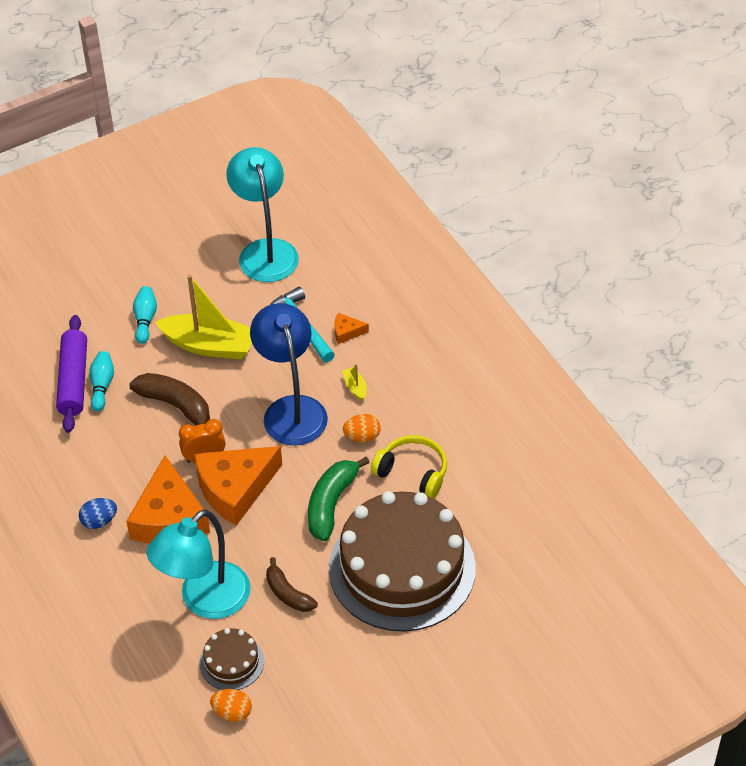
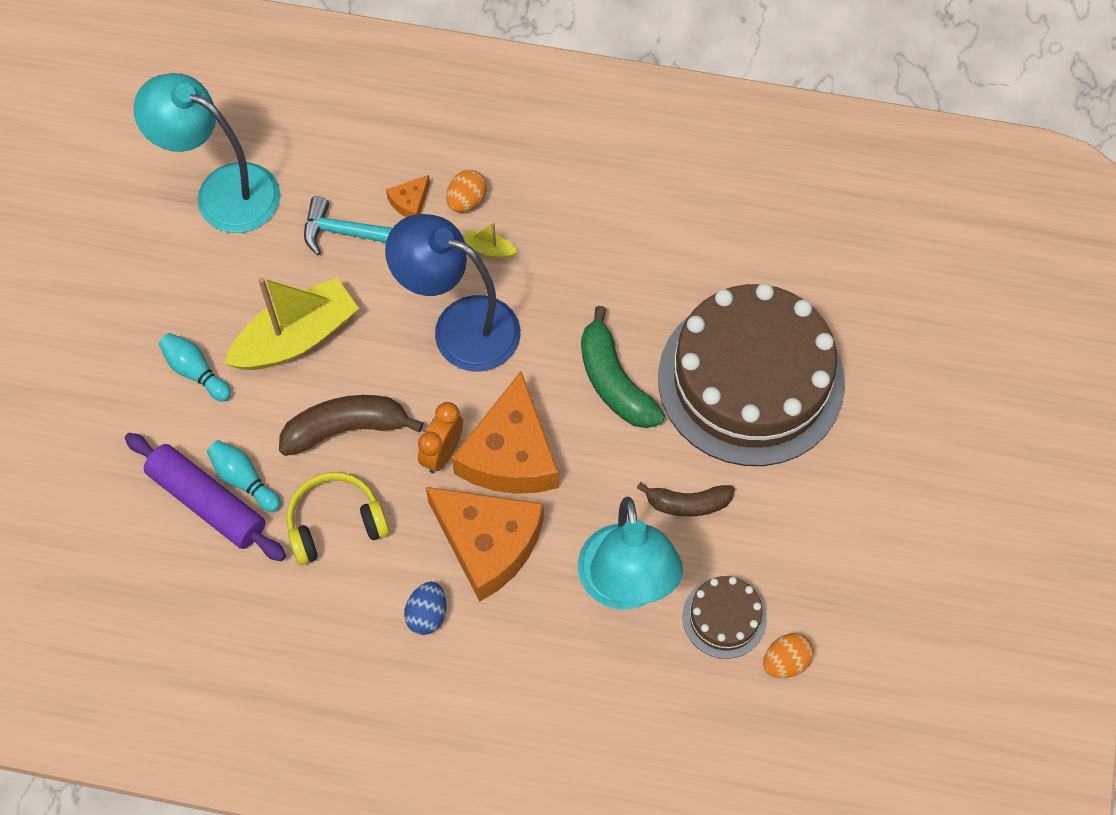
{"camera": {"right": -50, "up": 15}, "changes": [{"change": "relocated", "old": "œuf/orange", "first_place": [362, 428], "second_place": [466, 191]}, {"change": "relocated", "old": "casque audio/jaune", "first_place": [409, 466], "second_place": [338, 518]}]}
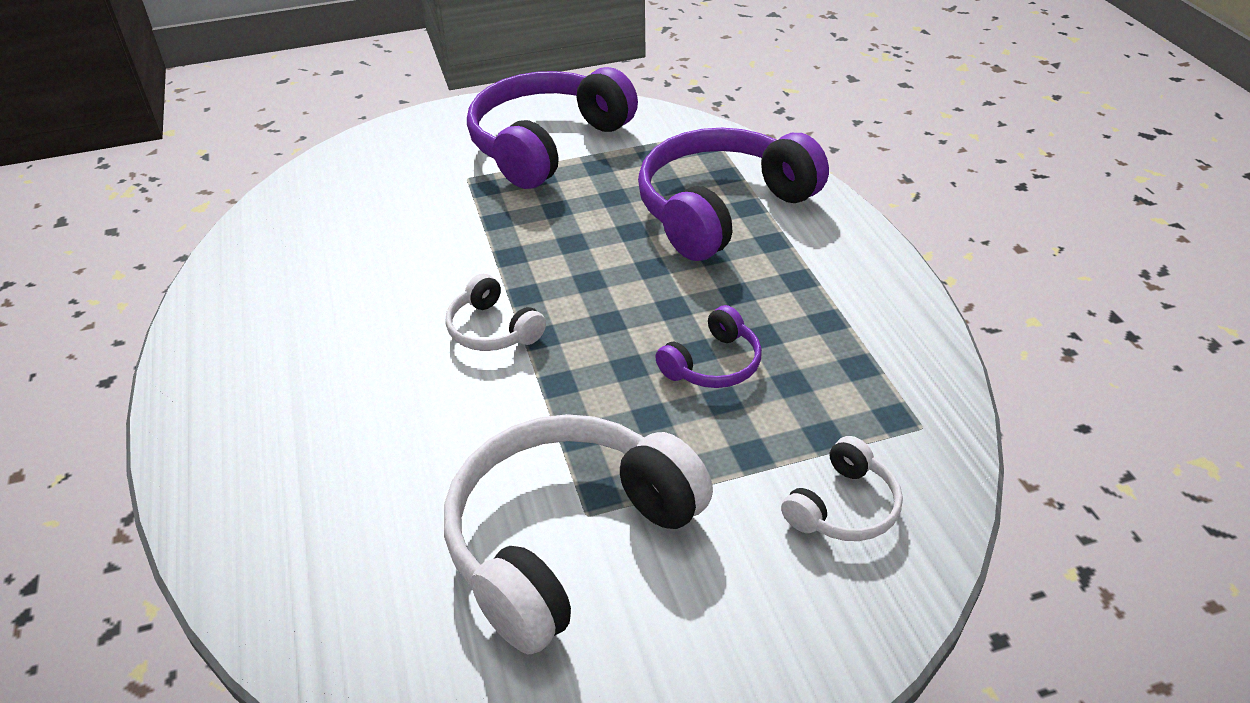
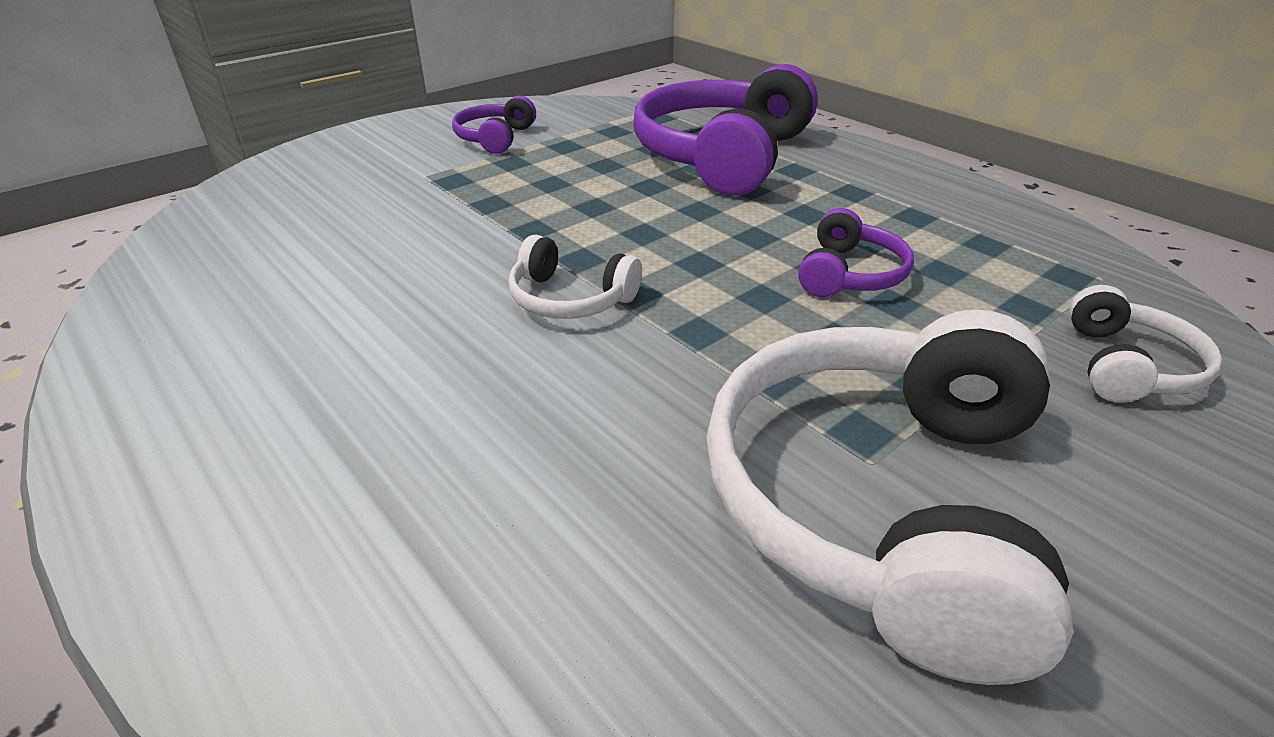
{"camera": {"right": -25, "up": -5}, "changes": [{"change": "size", "old": "casque audio/violet", "first_place": [552, 128], "second_place": [494, 125], "factor": 0.47}]}
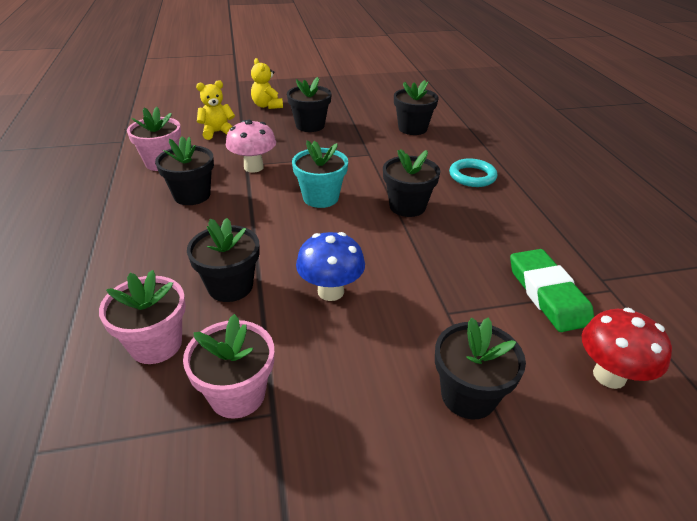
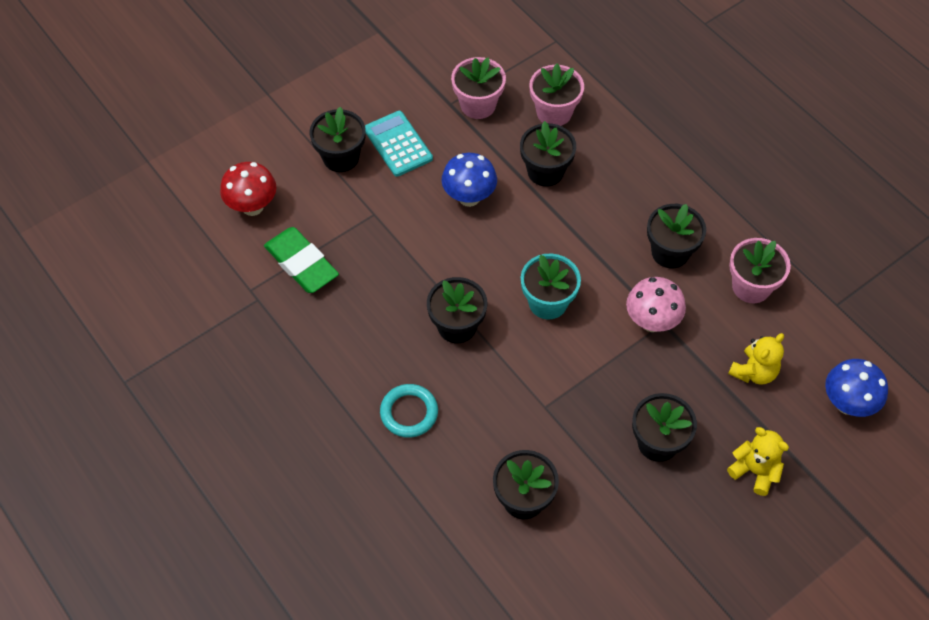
{"camera": {"right": 155, "up": 20}, "changes": [{"change": "appeared", "new": "calculatrice/turquoise", "second_place": [399, 144]}, {"change": "appeared", "new": "champignon/bleu", "second_place": [856, 388]}]}
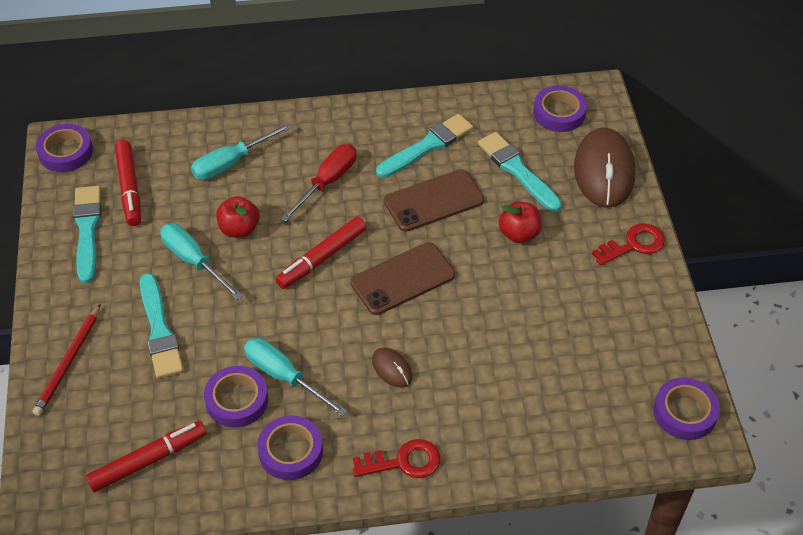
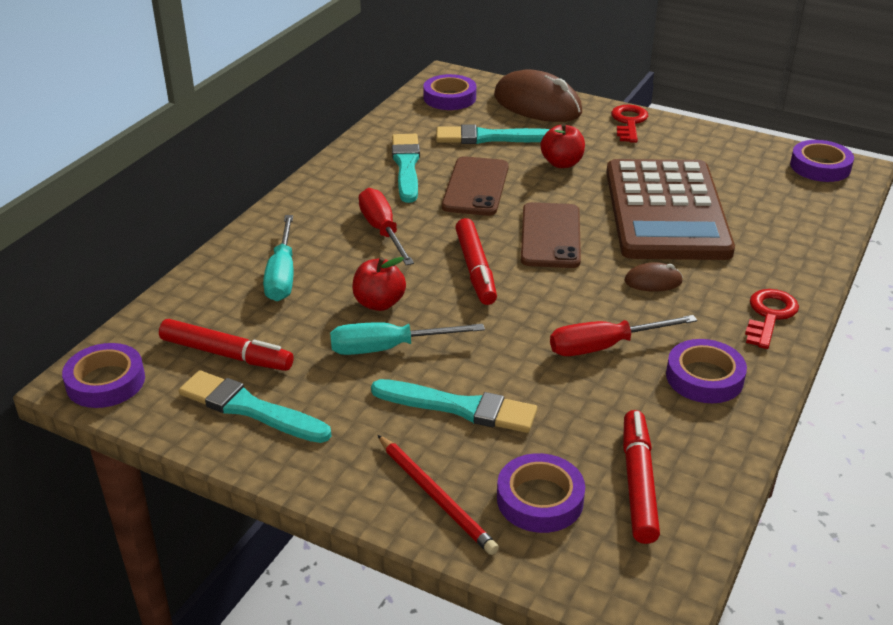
{"camera": {"right": -55, "up": -15}, "changes": [{"change": "appeared", "new": "calculatrice/marron", "second_place": [670, 209]}, {"change": "relocated", "old": "ruban adhésif/violet", "first_place": [236, 397], "second_place": [541, 493]}, {"change": "colour", "old": "tournevis/turquoise", "new": "tournevis/rouge", "first_place": [295, 377], "second_place": [623, 335]}]}
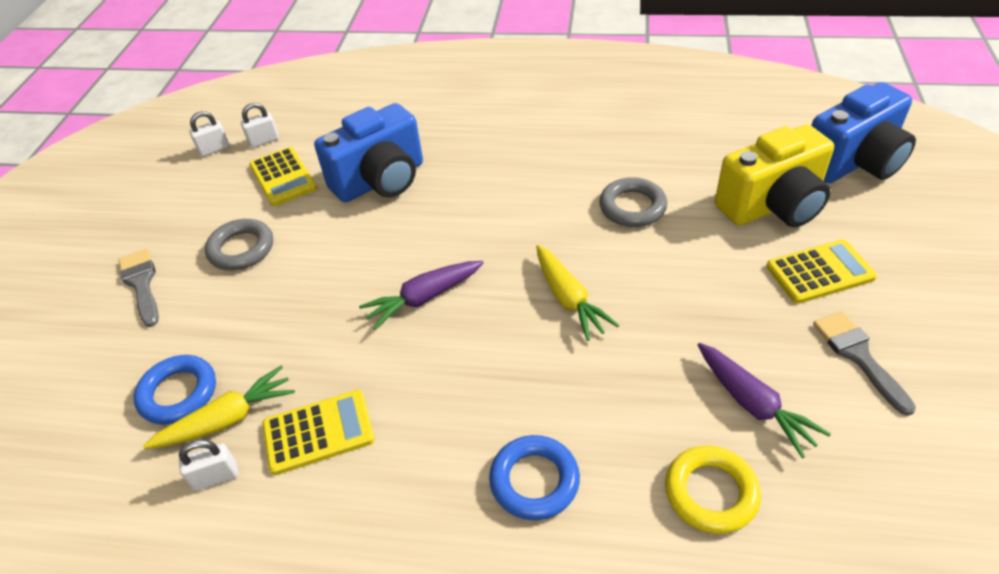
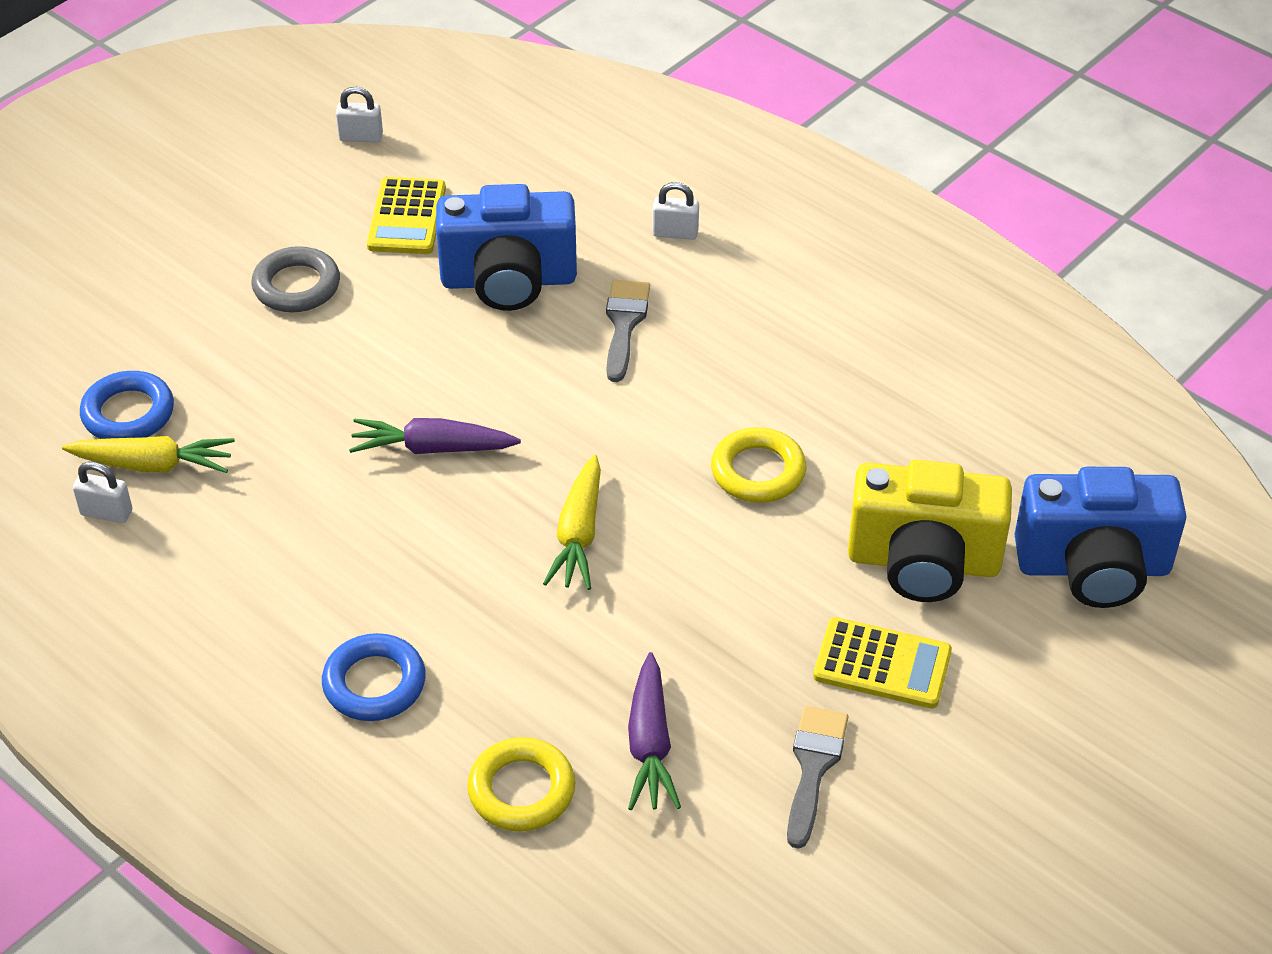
{"camera": {"right": 30, "up": 0}, "changes": [{"change": "missing", "old": "calculatrice/jaune", "first_place": [318, 432]}, {"change": "relocated", "old": "pinceau/gris", "first_place": [138, 288], "second_place": [628, 331]}, {"change": "relocated", "old": "cadenas/blanc", "first_place": [260, 125], "second_place": [676, 211]}, {"change": "colour", "old": "anneau/gris", "new": "anneau/jaune", "first_place": [633, 202], "second_place": [758, 465]}]}
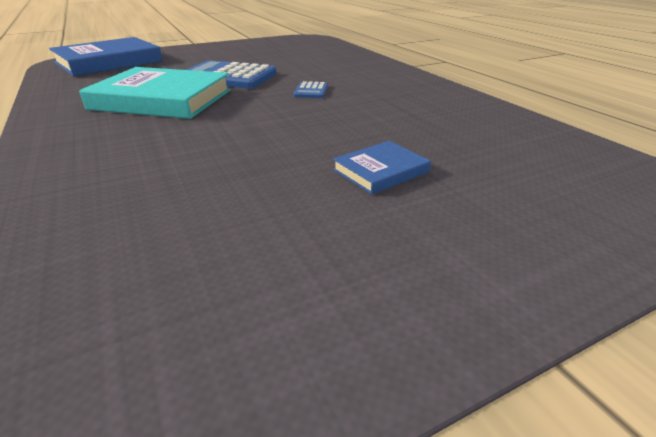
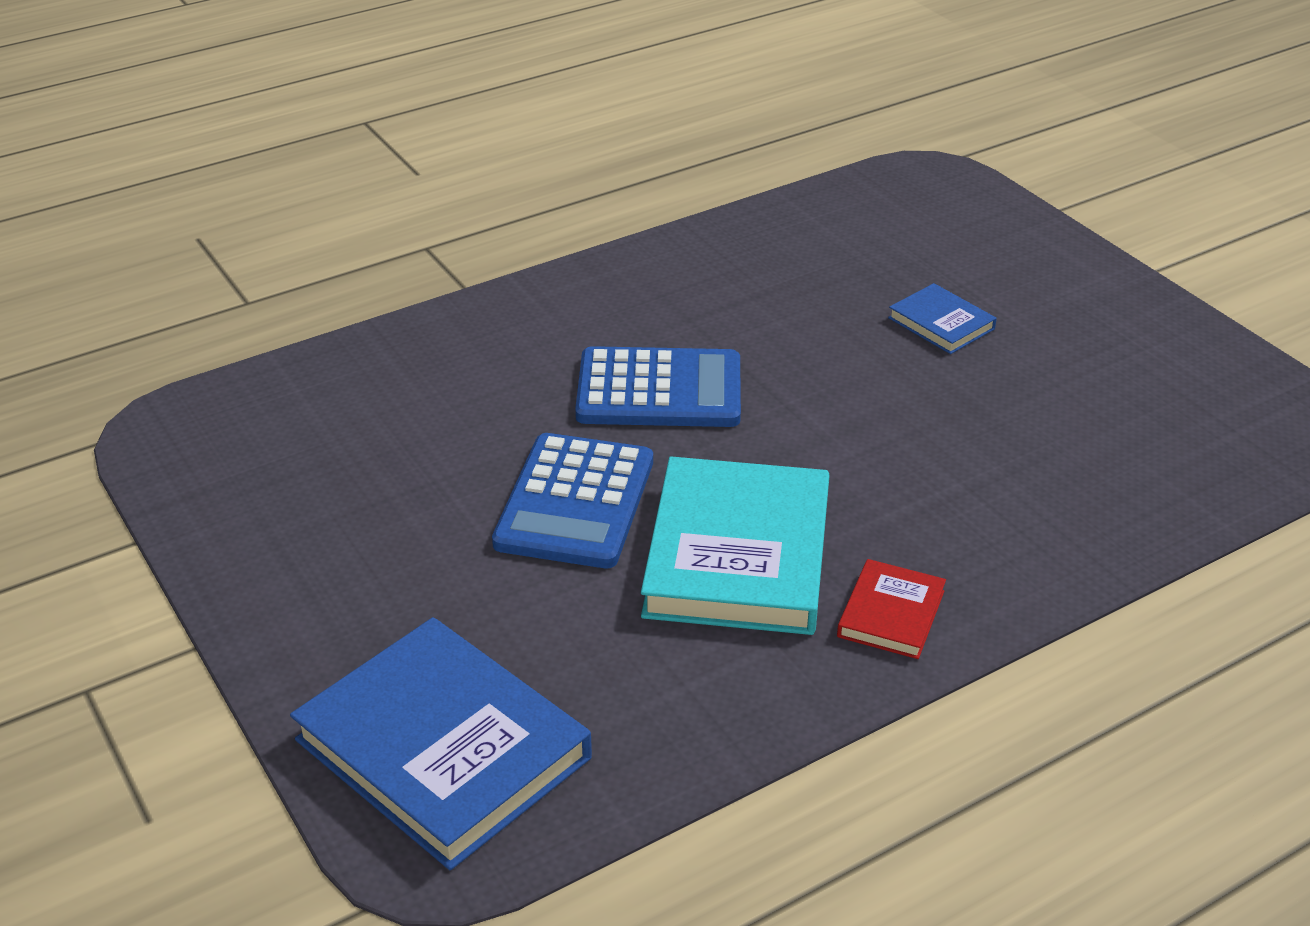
{"camera": {"right": -95, "up": 5}, "changes": [{"change": "appeared", "new": "livre/rouge", "second_place": [891, 609]}, {"change": "size", "old": "calculatrice/bleu", "first_place": [310, 89], "second_place": [658, 386], "factor": 2.2}]}
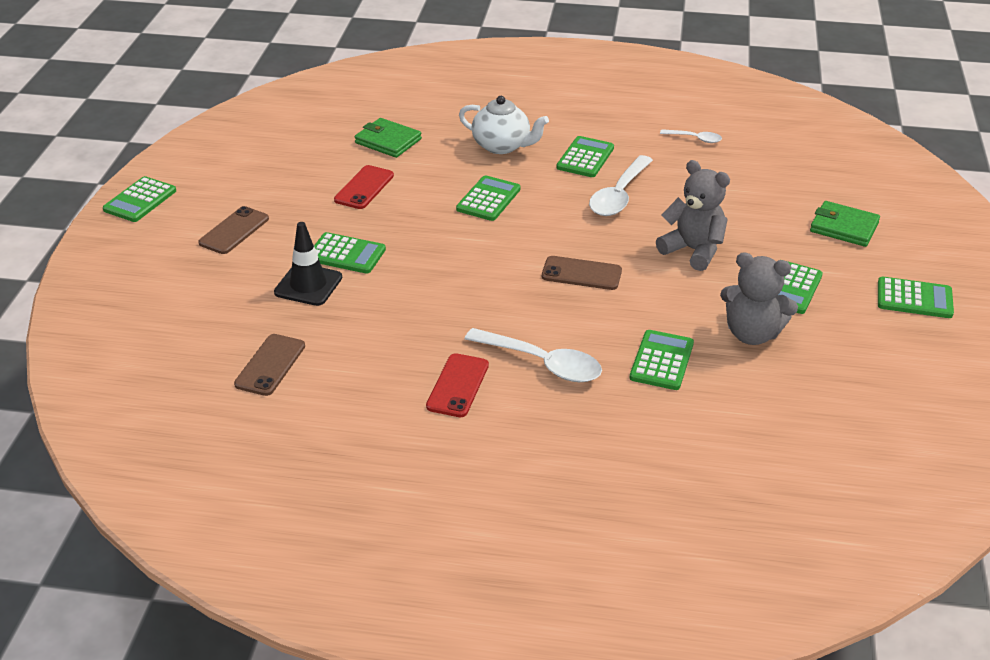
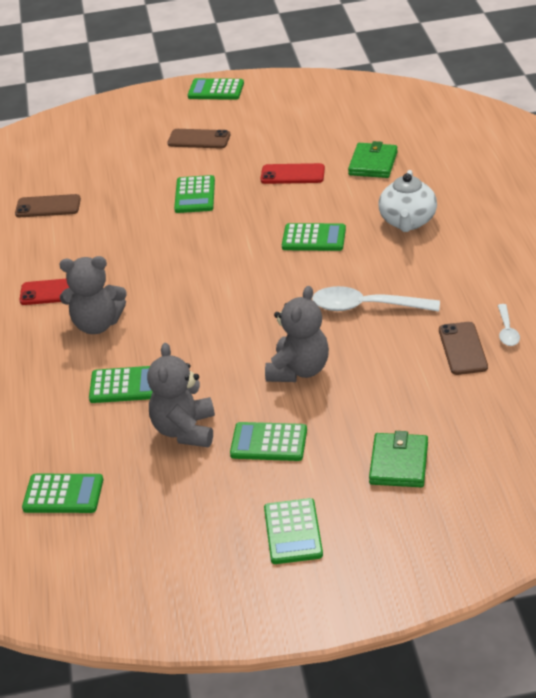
{"camera": {"right": 75, "up": 0}, "changes": [{"change": "missing", "old": "cône de chantier/noir", "first_place": [308, 264]}, {"change": "relocated", "old": "téléphone/marron", "first_place": [582, 273], "second_place": [463, 348]}, {"change": "relocated", "old": "calculatrice/vert", "first_place": [585, 156], "second_place": [62, 493]}, {"change": "exchanged", "old": "cuillère/blanc", "new": "ours en peluche/gris", "first_place": [533, 355], "second_place": [93, 295]}]}
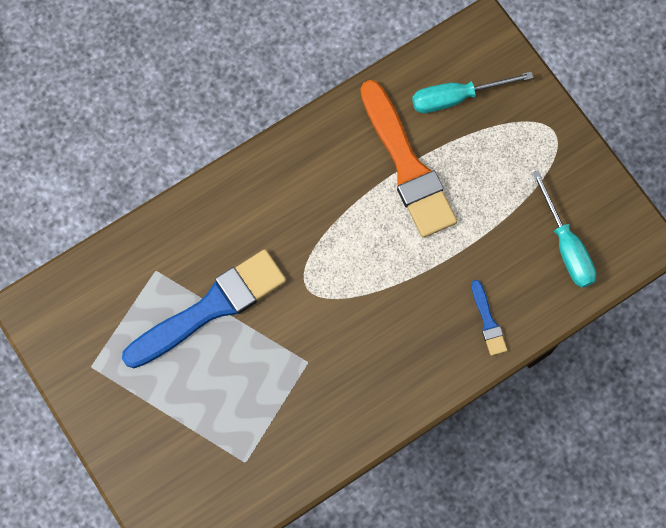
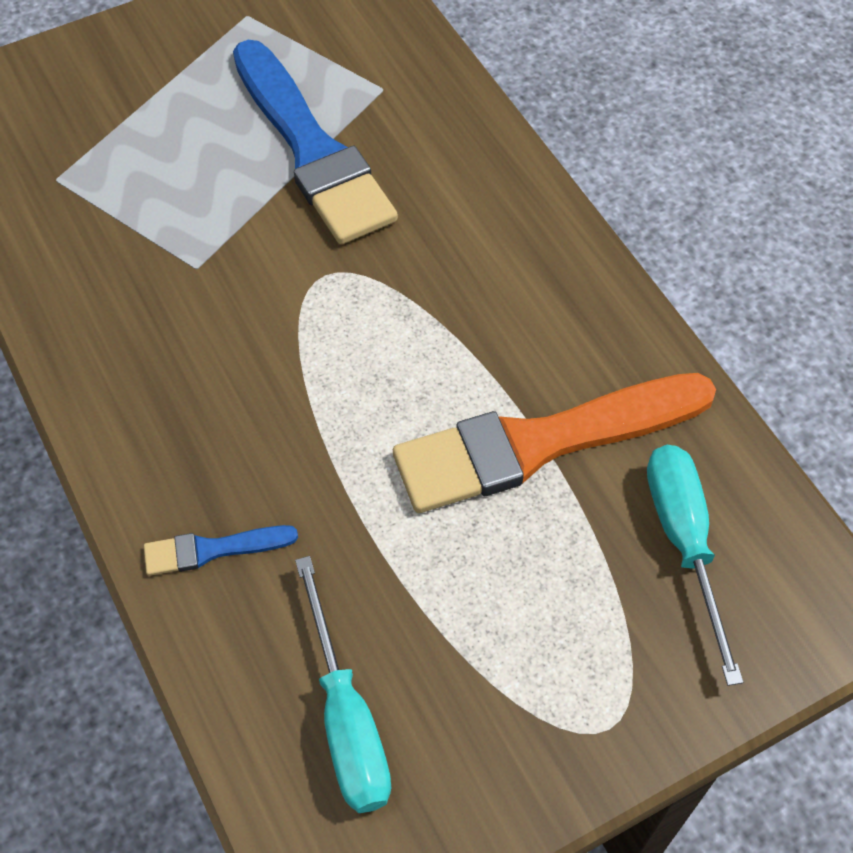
{"camera": {"right": 95, "up": -15}, "changes": [{"change": "spun", "old": "tournevis/turquoise", "first_place": [564, 229], "second_place": [343, 684], "degrees": -90}]}
